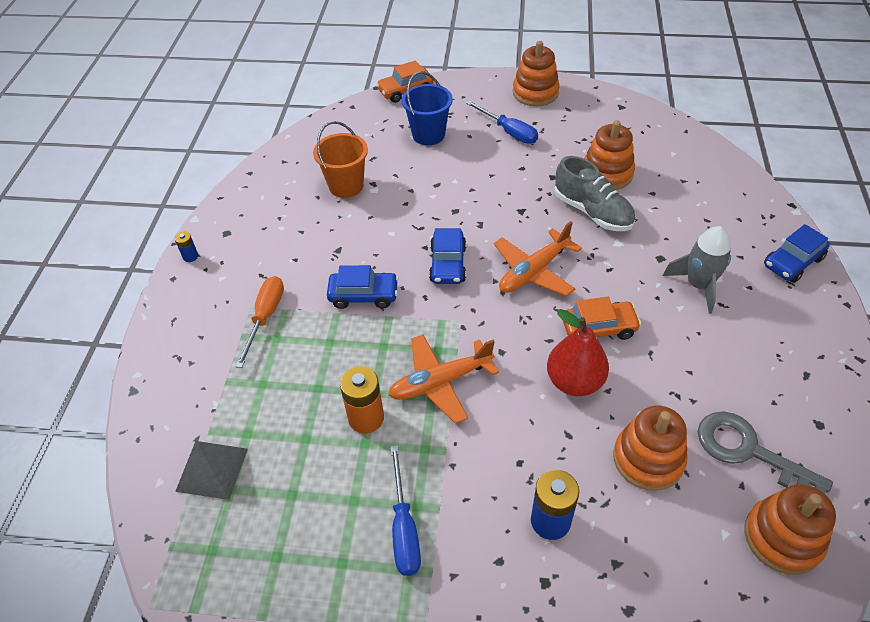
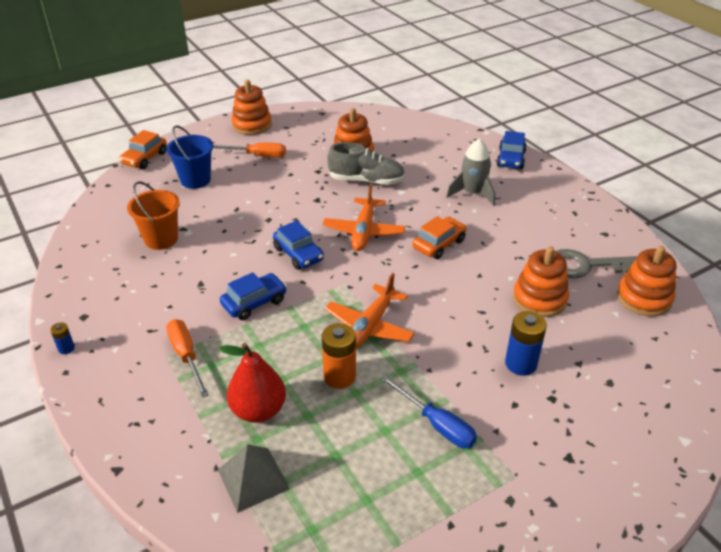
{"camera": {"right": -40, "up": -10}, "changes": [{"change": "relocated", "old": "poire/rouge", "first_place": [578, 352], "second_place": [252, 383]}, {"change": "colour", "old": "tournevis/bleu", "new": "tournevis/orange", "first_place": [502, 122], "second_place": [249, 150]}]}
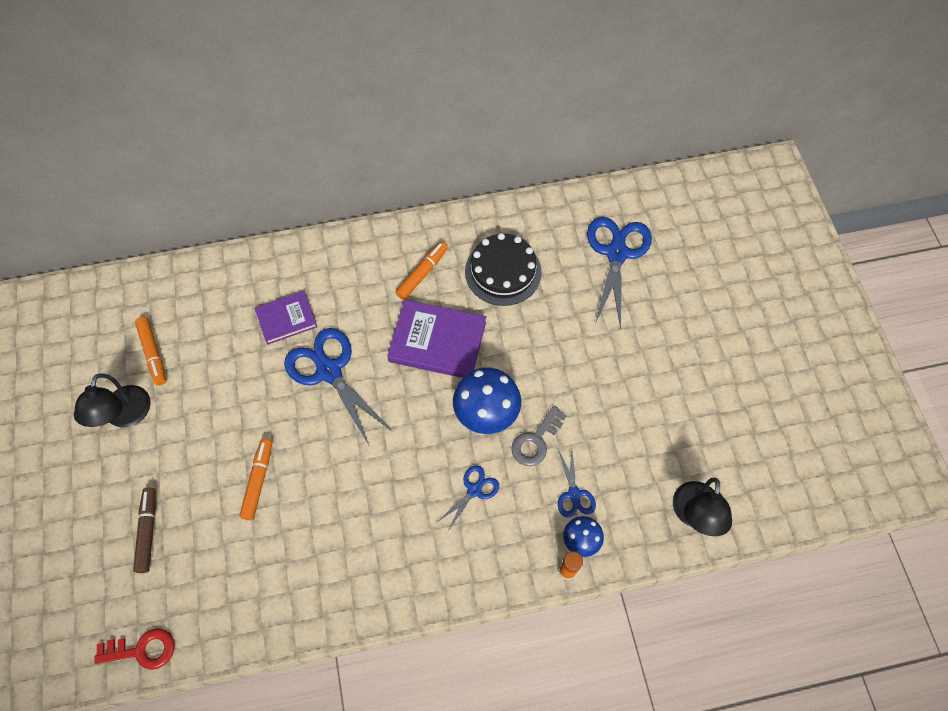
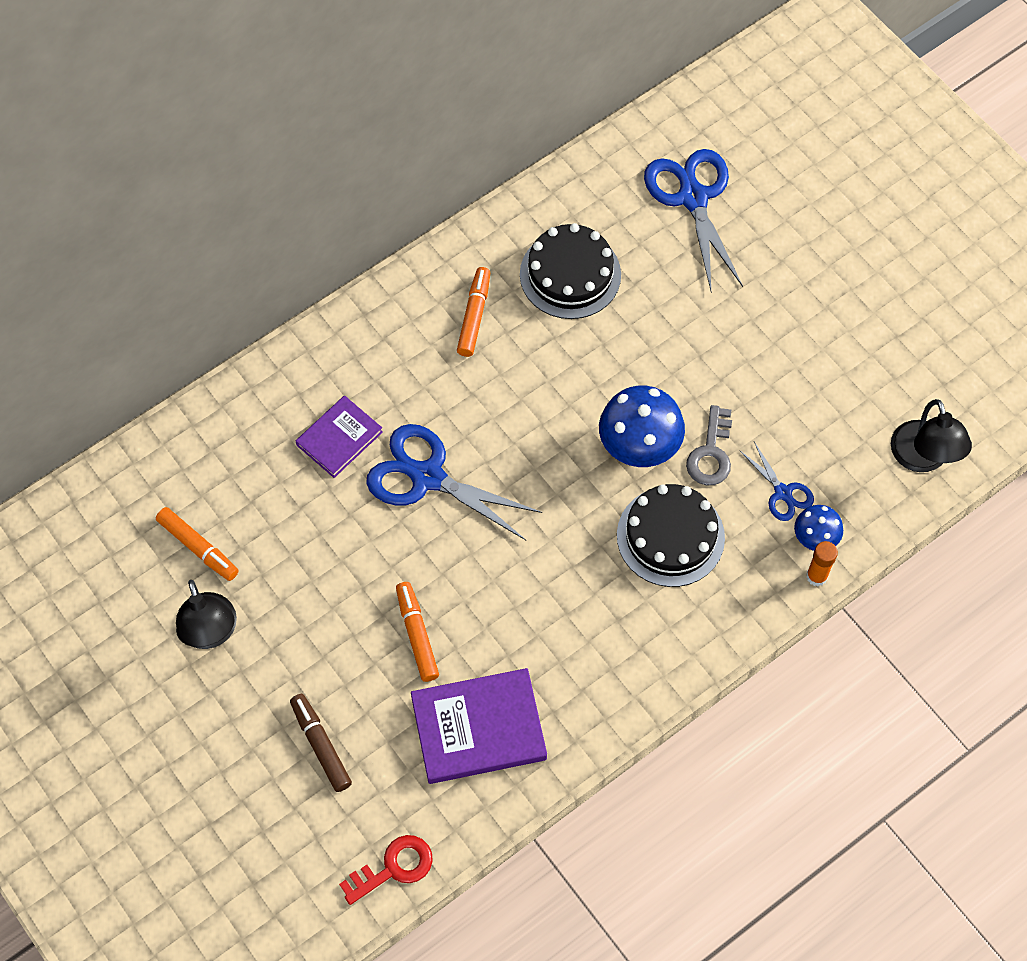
{"camera": {"right": -25, "up": 0}, "changes": [{"change": "relocated", "old": "livre/violet", "first_place": [436, 339], "second_place": [479, 726]}, {"change": "exchanged", "old": "ciseaux/bleu", "new": "gâteau/noir", "first_place": [468, 498], "second_place": [671, 535]}]}
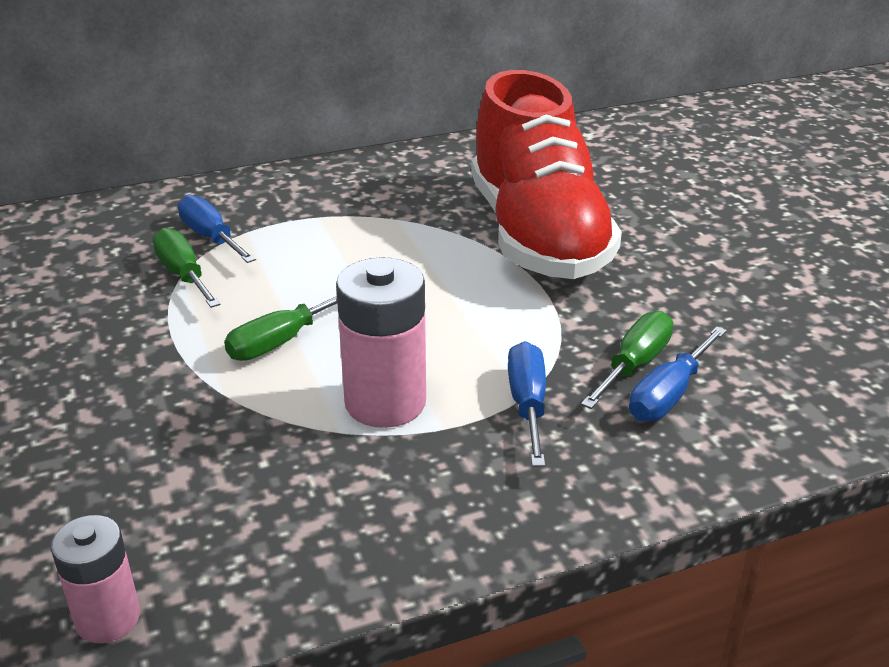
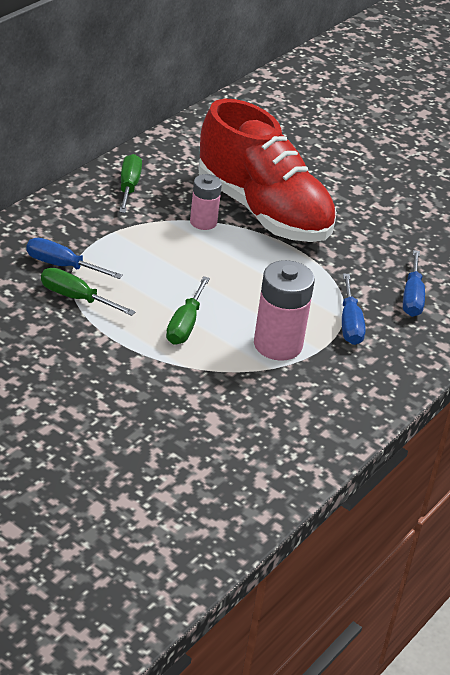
{"camera": {"right": -35, "up": 5}, "changes": [{"change": "relocated", "old": "pile/rose", "first_place": [95, 579], "second_place": [206, 202]}, {"change": "relocated", "old": "tournevis/vert", "first_place": [627, 360], "second_place": [130, 183]}, {"change": "spun", "old": "tournevis/bleu", "first_place": [527, 404], "second_place": [354, 309], "degrees": -150}]}
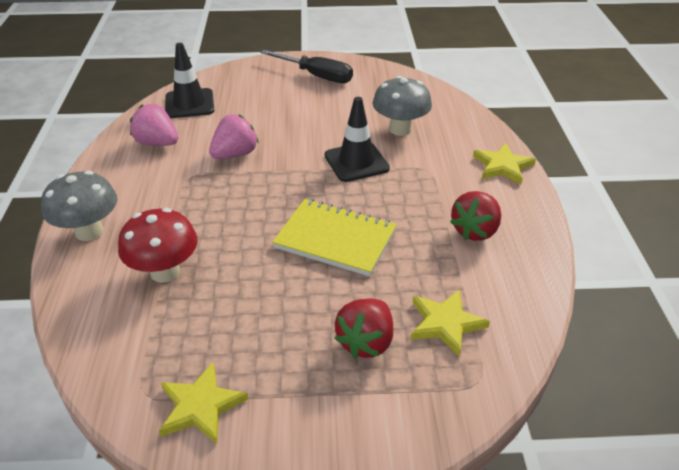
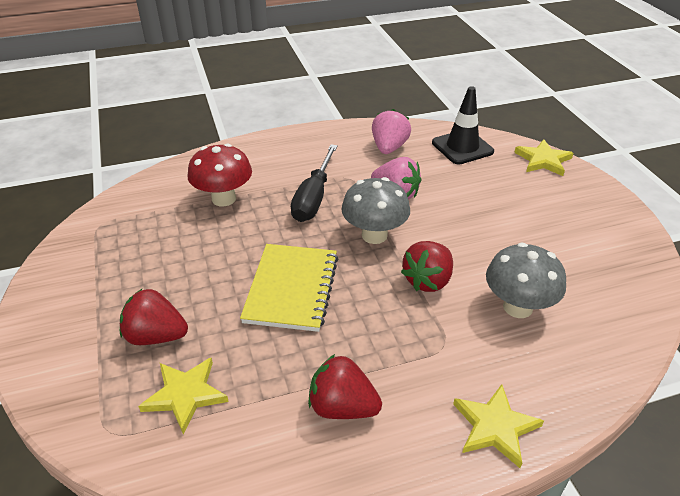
{"camera": {"right": 75, "up": 0}, "changes": [{"change": "relocated", "old": "champignon/gris", "first_place": [79, 206], "second_place": [376, 210]}, {"change": "relocated", "old": "étoile/jaune", "first_place": [203, 403], "second_place": [543, 157]}, {"change": "relocated", "old": "tournevis/noir", "first_place": [306, 66], "second_place": [314, 183]}, {"change": "exchanged", "old": "cône de chantier/noir", "new": "fraise/rouge", "first_place": [357, 139], "second_place": [427, 266]}]}
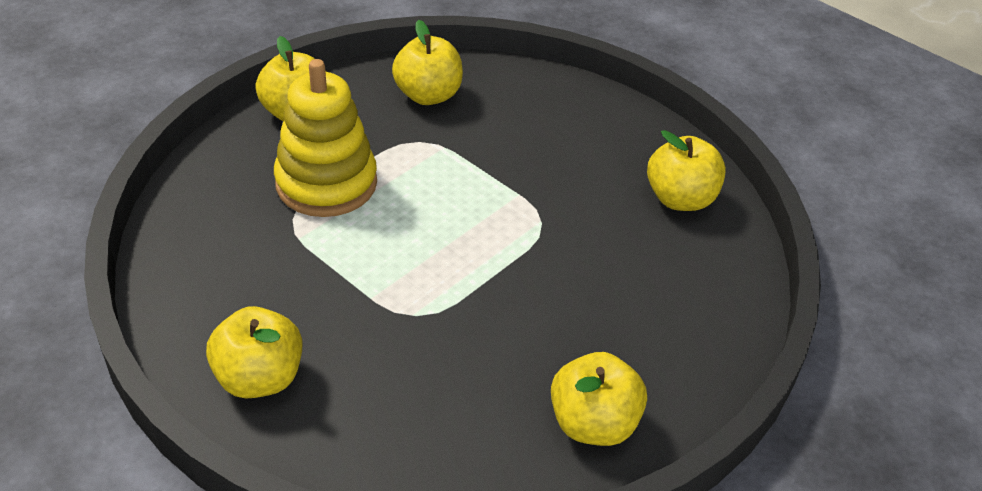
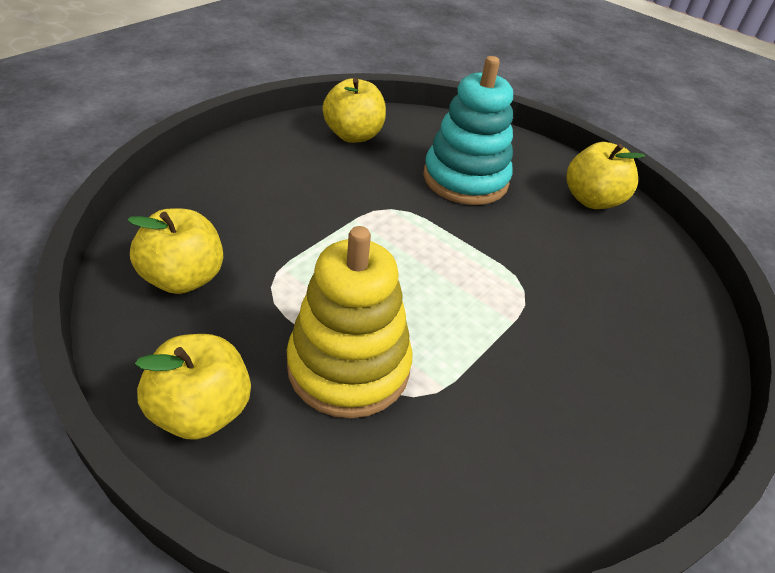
{"camera": {"right": -95, "up": 0}, "changes": [{"change": "missing", "old": "pomme/jaune", "first_place": [254, 352]}, {"change": "appeared", "new": "jouet à empiler/turquoise", "second_place": [468, 130]}]}
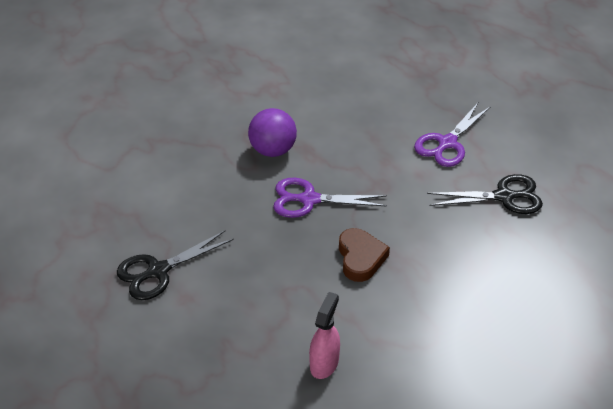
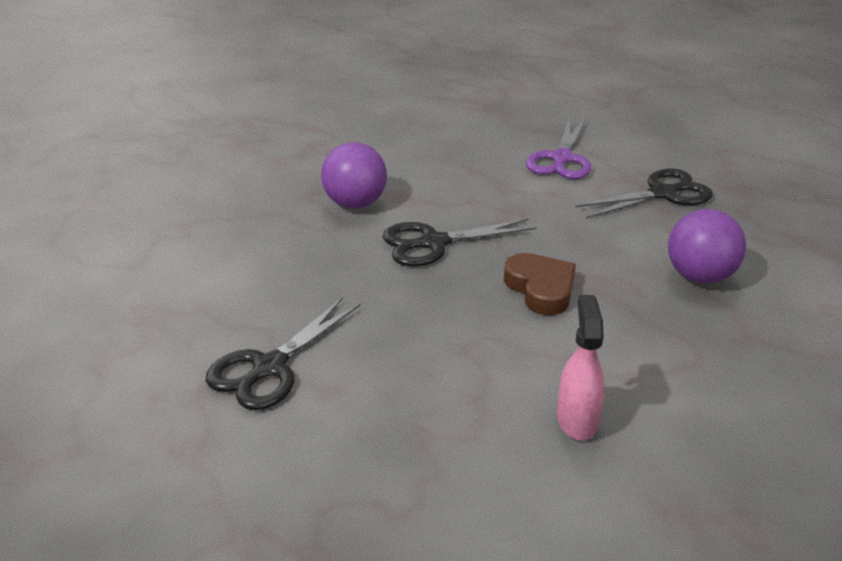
{"camera": {"right": -20, "up": -10}, "changes": [{"change": "appeared", "new": "balle/violet", "second_place": [707, 246]}, {"change": "colour", "old": "ciseaux/violet", "new": "ciseaux/noir", "first_place": [330, 198], "second_place": [460, 242]}]}
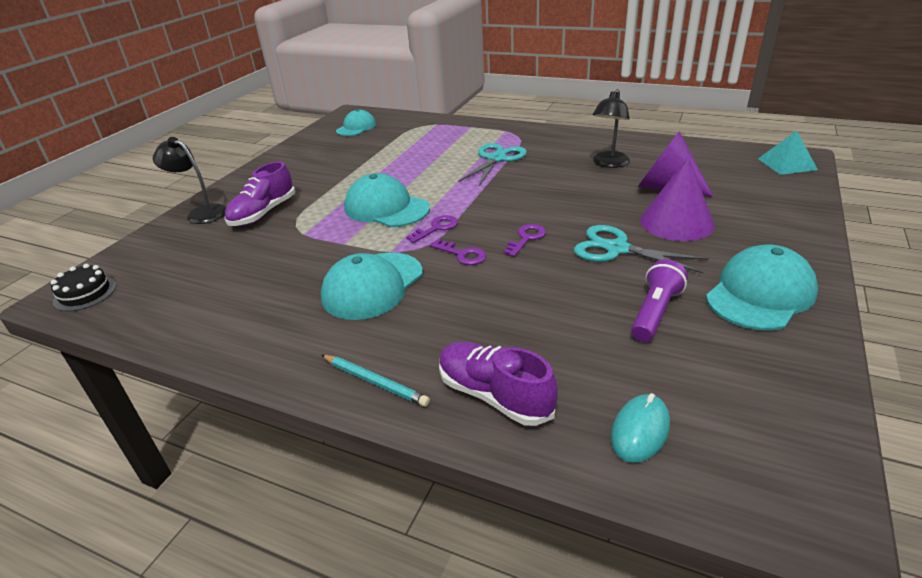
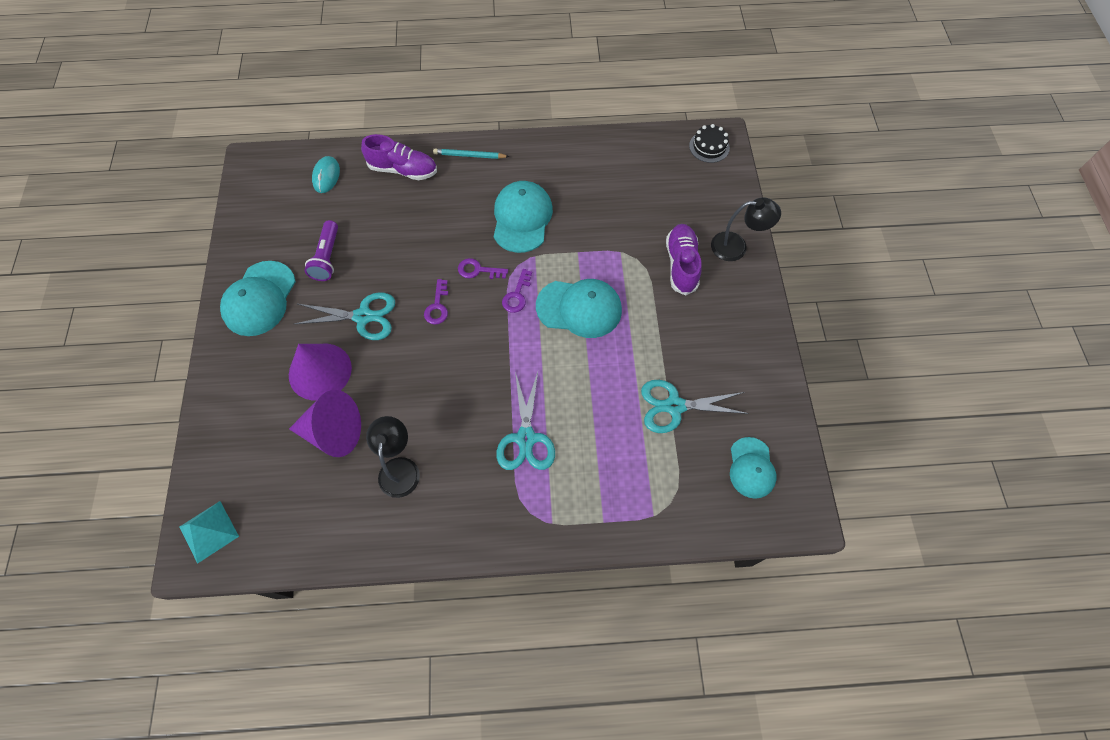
{"camera": {"right": 150, "up": 30}, "changes": [{"change": "appeared", "new": "ciseaux/turquoise", "second_place": [695, 406]}]}
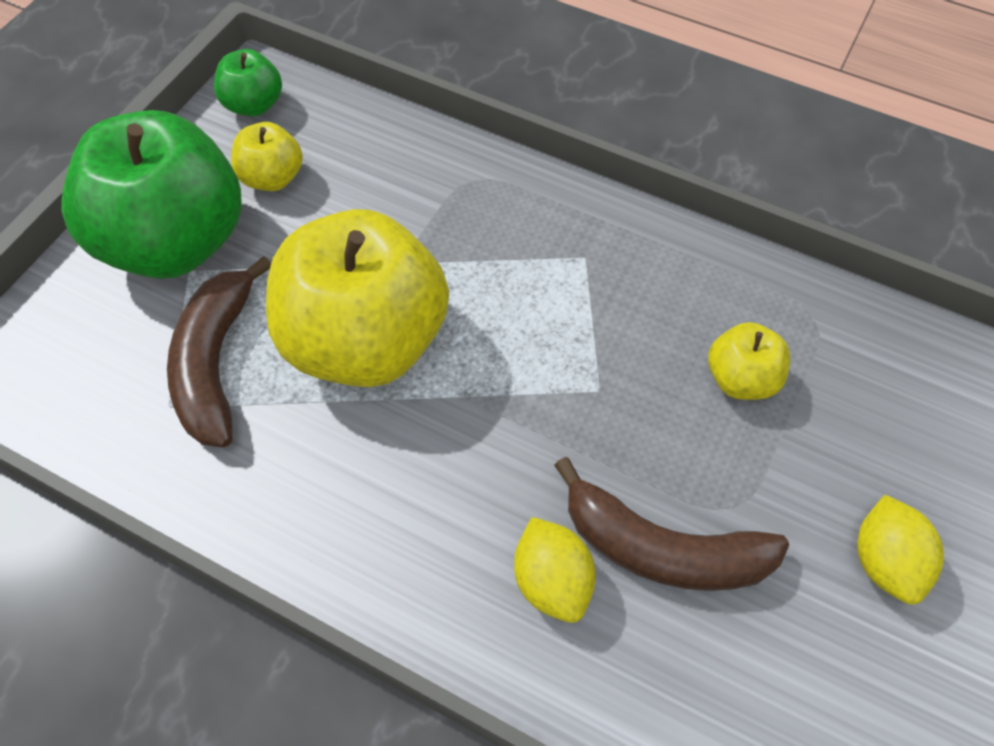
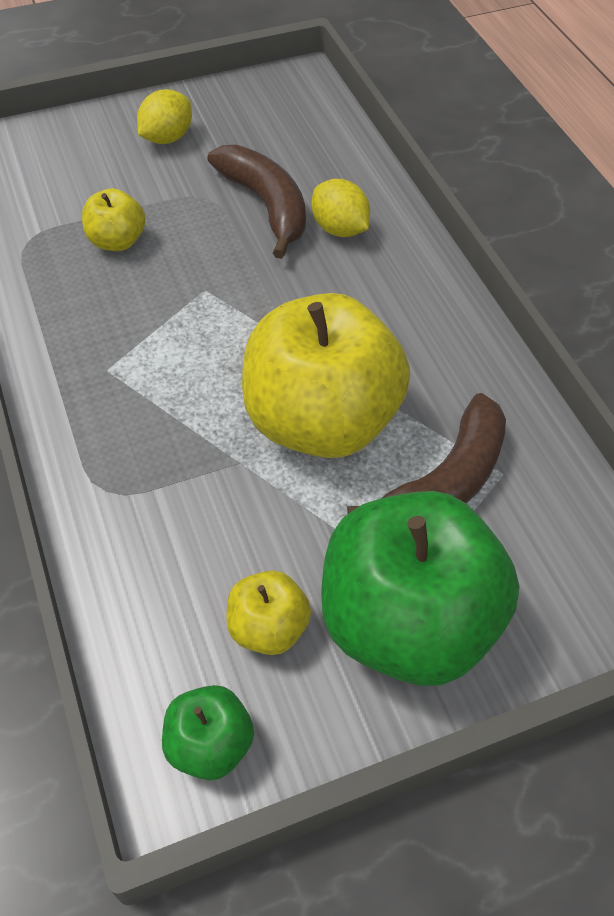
{"camera": {"right": -140, "up": -5}, "changes": [{"change": "spun", "old": "citron/jaune", "first_place": [555, 570], "second_place": [341, 208], "degrees": -60}]}
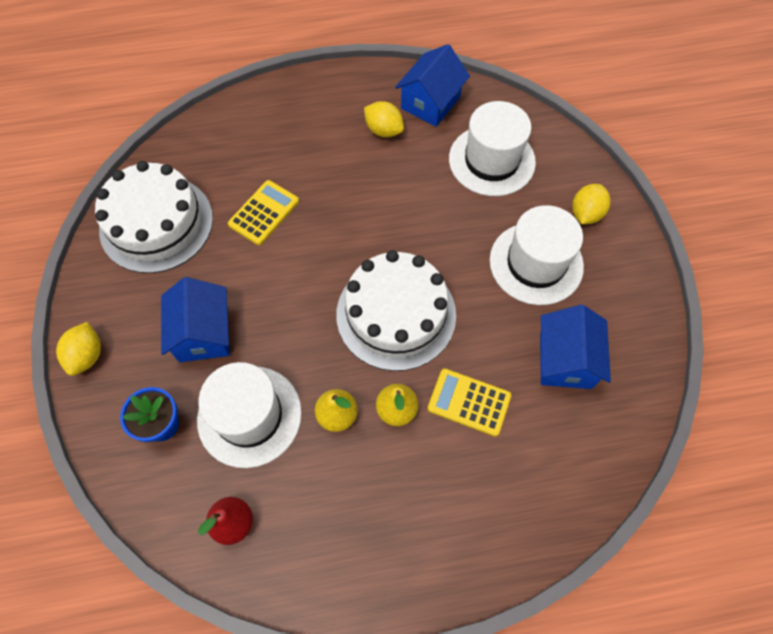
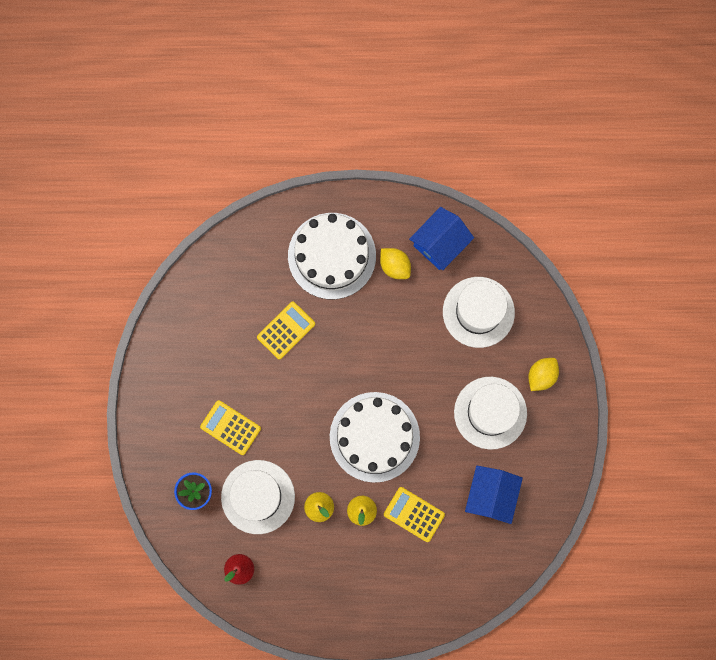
{"camera": {"right": 10, "up": 15}, "changes": [{"change": "missing", "old": "citron/jaune", "first_place": [78, 349]}, {"change": "relocated", "old": "gâteau/blanc", "first_place": [154, 217], "second_place": [332, 256]}, {"change": "exchanged", "old": "maison/bleu", "new": "calculatrice/jaune", "first_place": [195, 319], "second_place": [230, 427]}]}
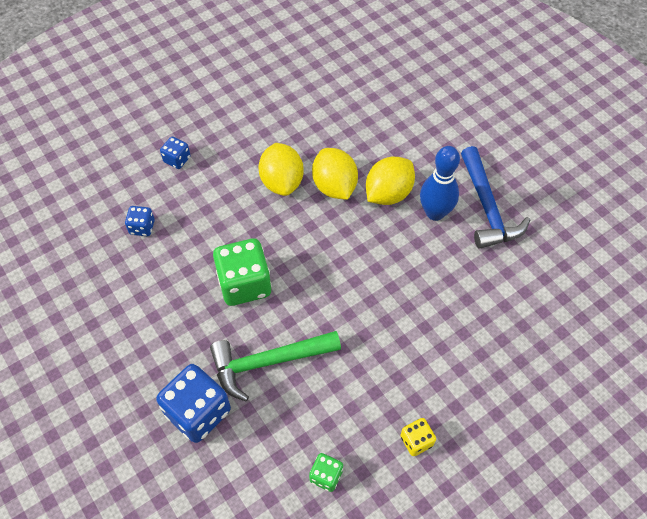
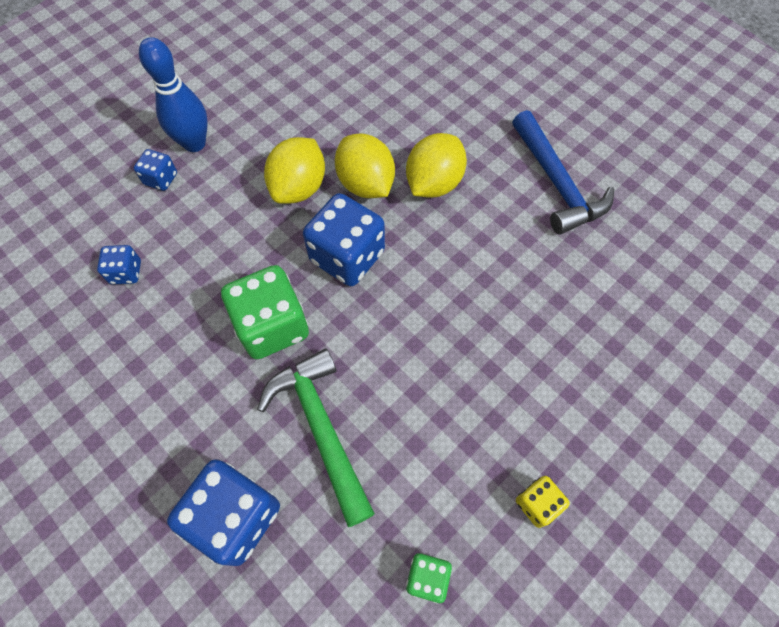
{"camera": {"right": -10, "up": 5}, "changes": [{"change": "appeared", "new": "dé/bleu", "second_place": [344, 239]}, {"change": "relocated", "old": "quille/bleu", "first_place": [440, 183], "second_place": [173, 94]}, {"change": "spun", "old": "marteau/vert", "first_place": [275, 366], "second_place": [316, 437], "degrees": 90}, {"change": "spun", "old": "citron/jaune", "first_place": [281, 169], "second_place": [294, 170], "degrees": 45}]}
